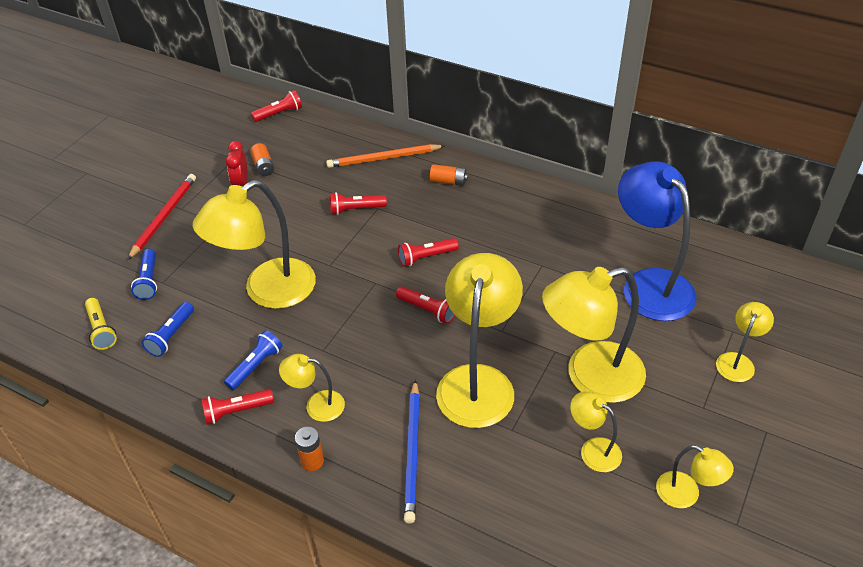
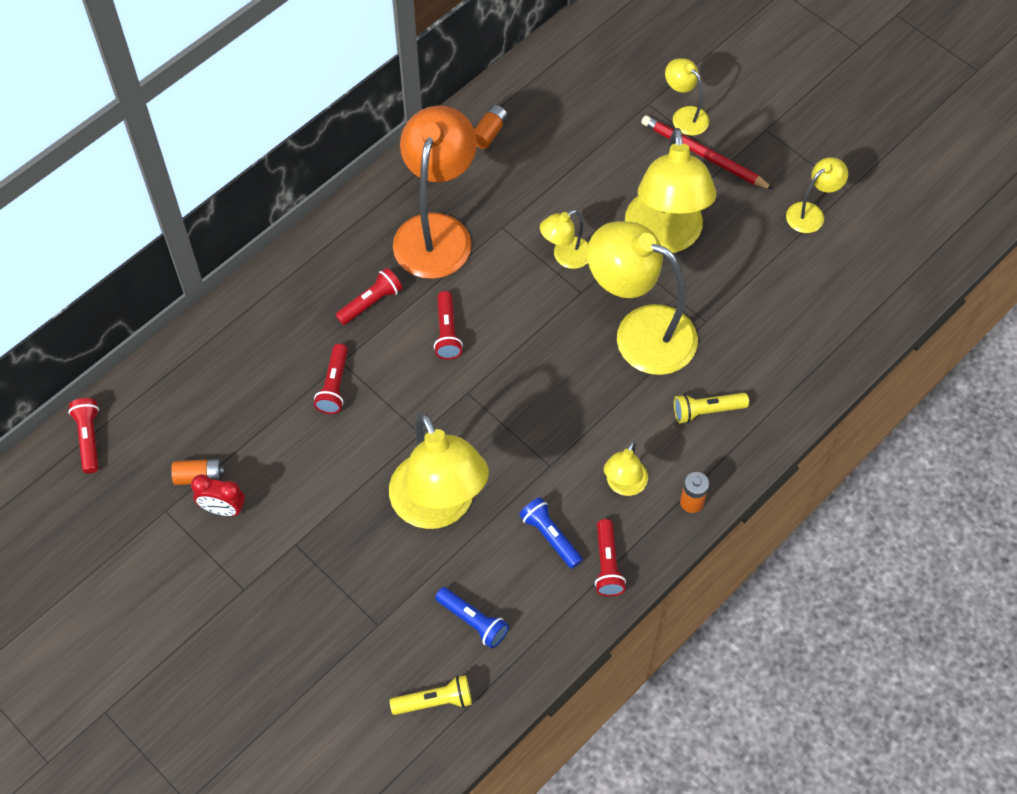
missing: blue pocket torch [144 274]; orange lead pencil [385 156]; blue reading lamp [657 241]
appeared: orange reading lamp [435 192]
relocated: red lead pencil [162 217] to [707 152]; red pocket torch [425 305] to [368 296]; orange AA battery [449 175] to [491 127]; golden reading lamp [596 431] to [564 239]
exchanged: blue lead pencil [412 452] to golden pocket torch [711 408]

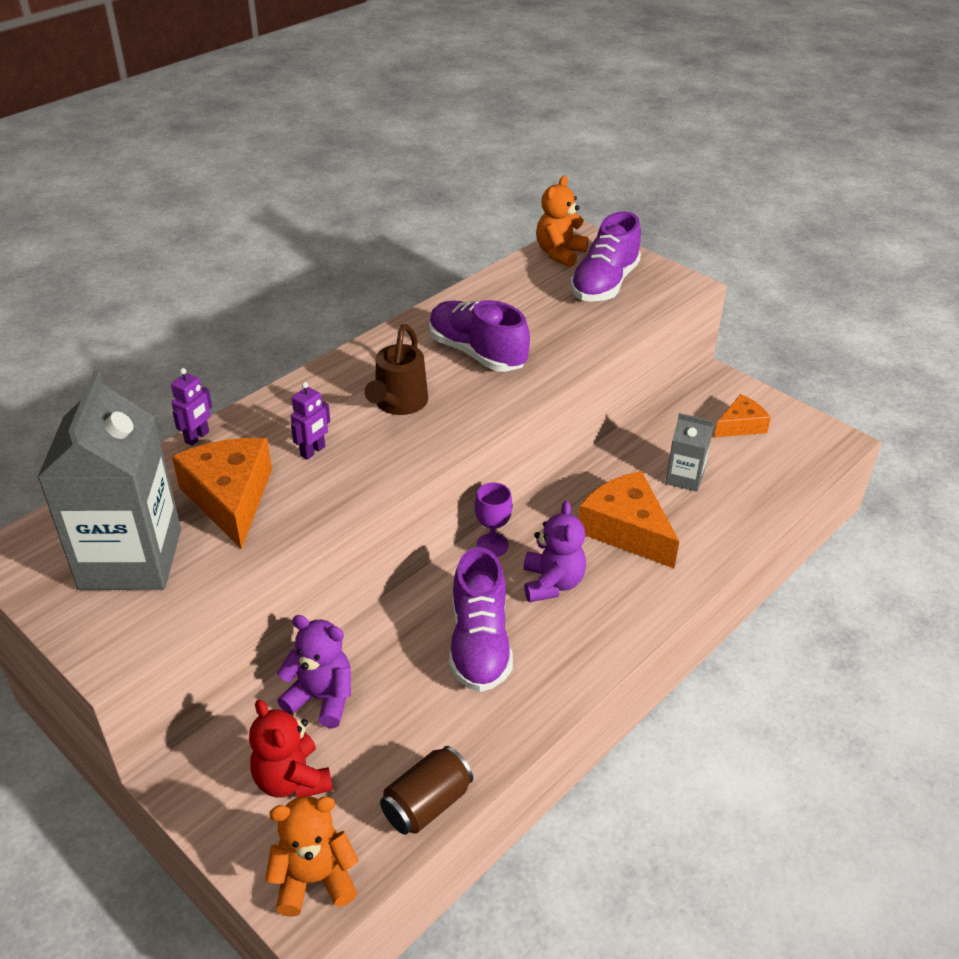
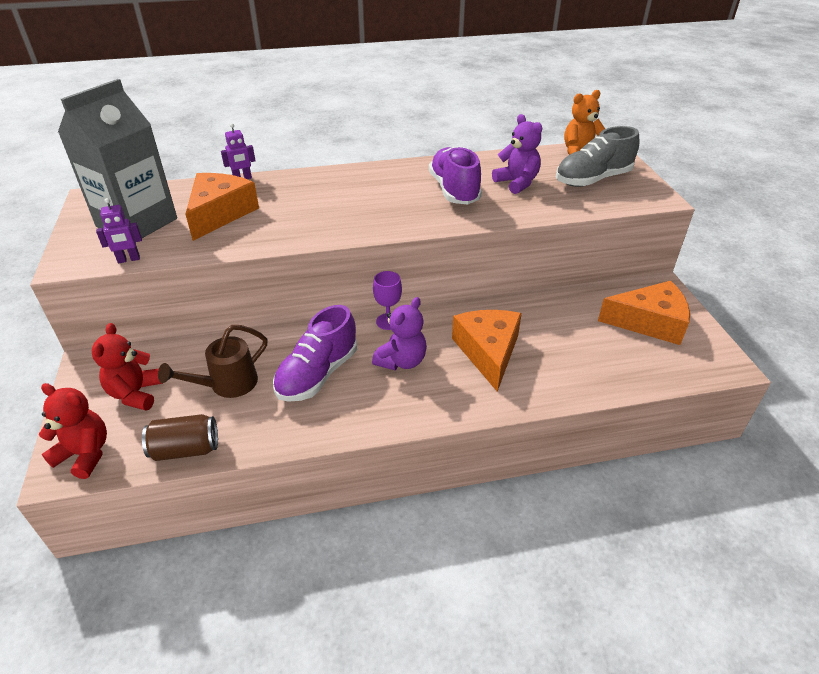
missing: gray juice carton [689 452]
relocated: purple teddy [314 671] to [517 154]; purple robot [310 421] to [119 230]; dark brown watering can [396 369] to [213 361]
colour: orange teddy [312 856] to red teddy [73 431]; purple lace-up shoe [605 256] to gray lace-up shoe [597 156]
size: orange piece of cheese [742 415] = [644 313] x1.70

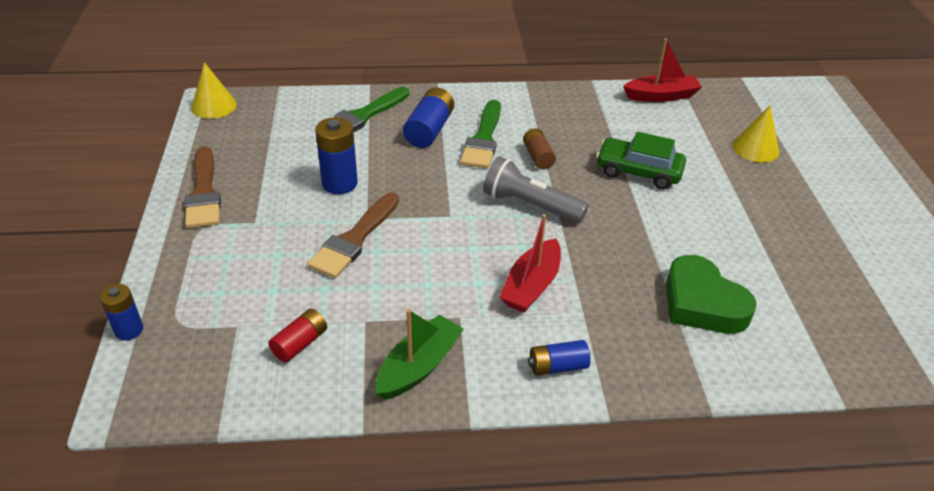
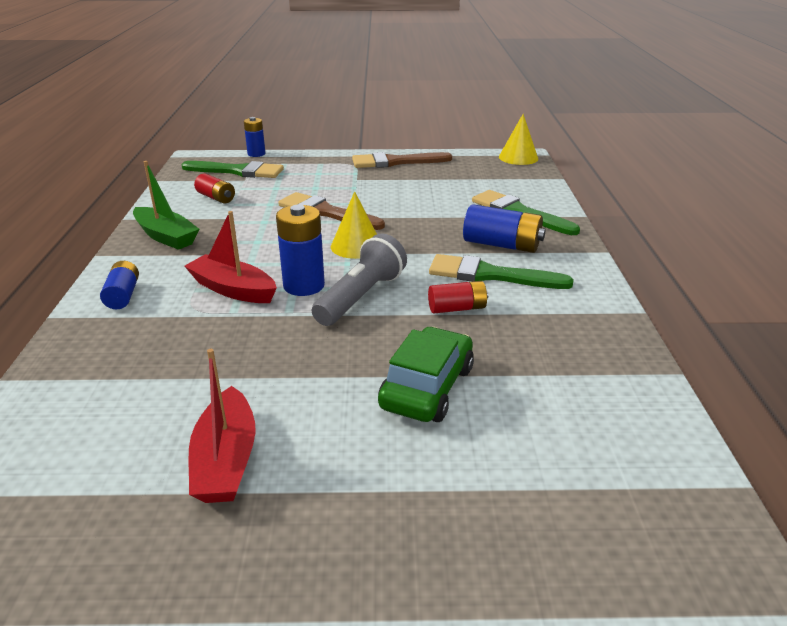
missing: emerald heart [711 294]
appeared: emerald brush [232 169]
relocated: blue AA battery [336 155] to [300 250]; red sailboat [662 70] to [222 426]; golden cone shape [755 134] to [354 225]
colour: dark brown AA battery [539 148] to red AA battery [458 297]

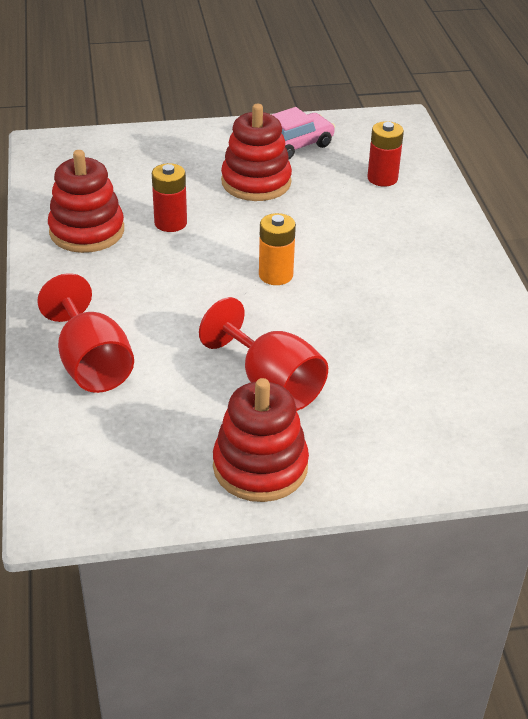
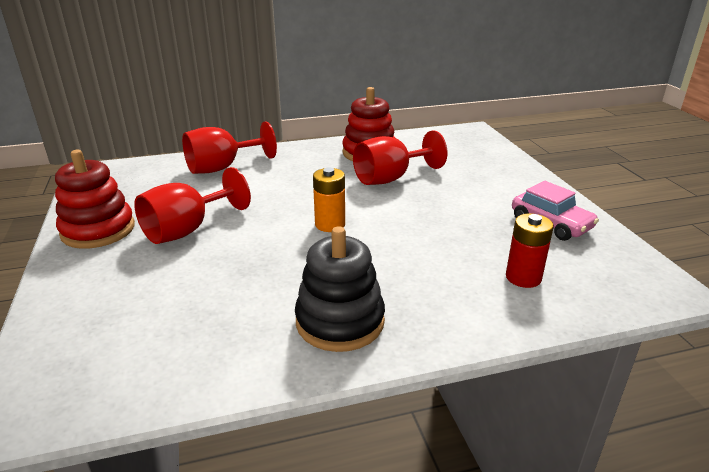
missing: red stacking toy [256 152]
appeared: black stacking toy [340 289]
exchanged: red AA battery [169 197] to red chalice [400 157]

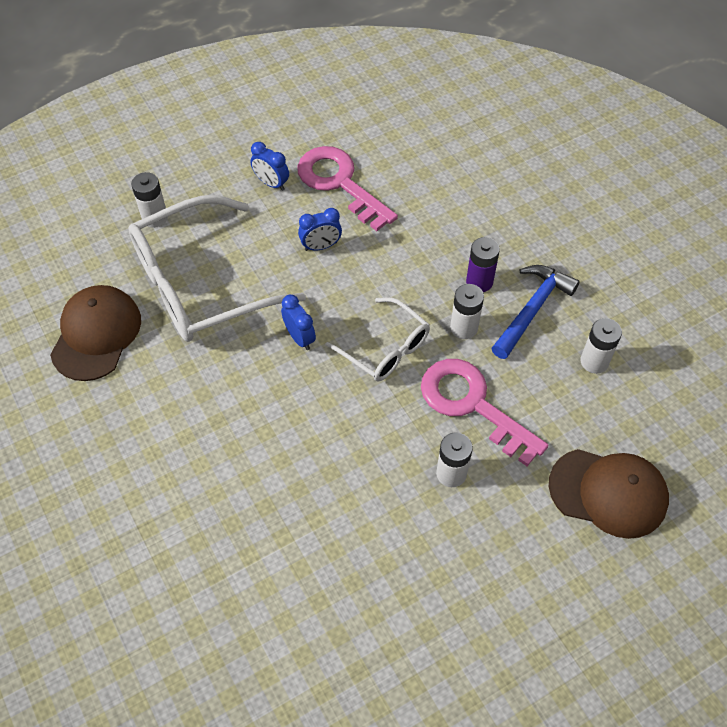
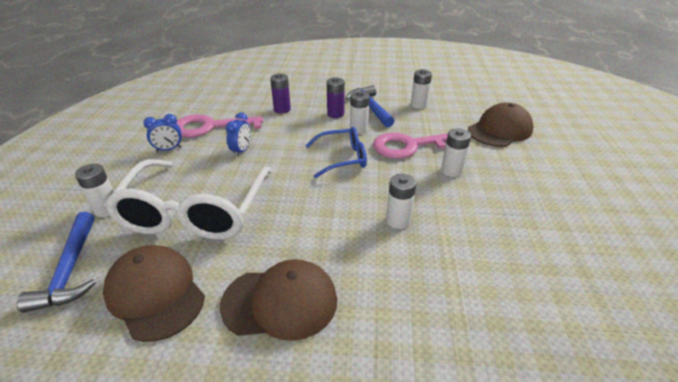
missing: blue alarm clock [298 322]
appeared: blue claw hammer [56 262]; dark brown baseball cap [278 300]; purple AA battery [280 93]; white AA battery [401 201]
colour: white eyeglasses [378 339] to blue eyeglasses [336 152]

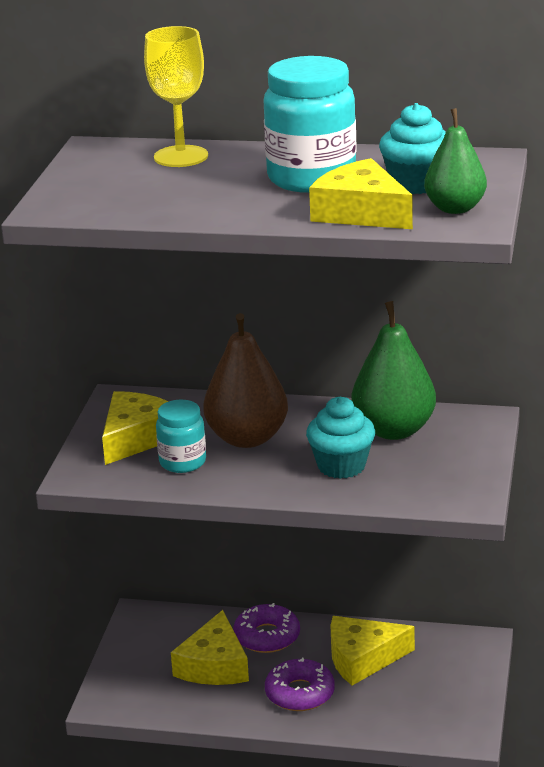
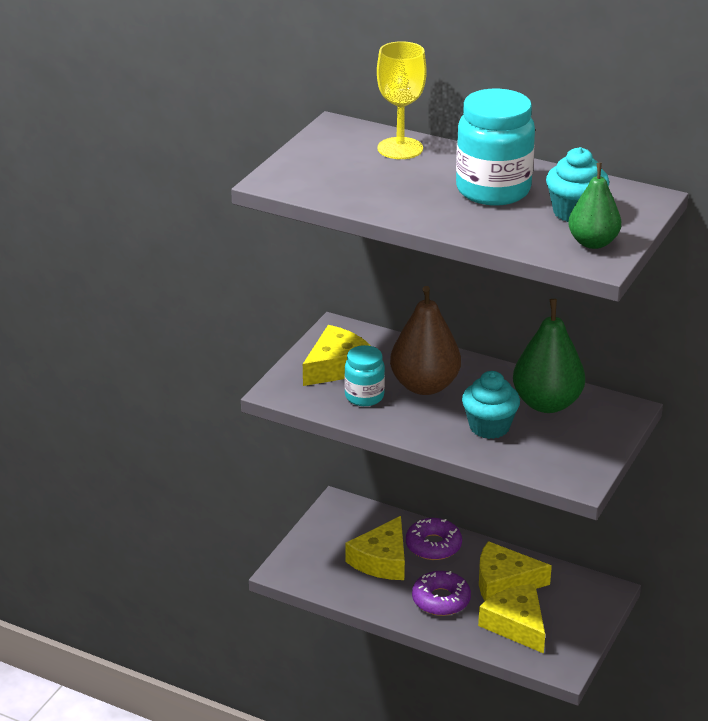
relocated: golden piece of cheese [361 193] to [511 619]

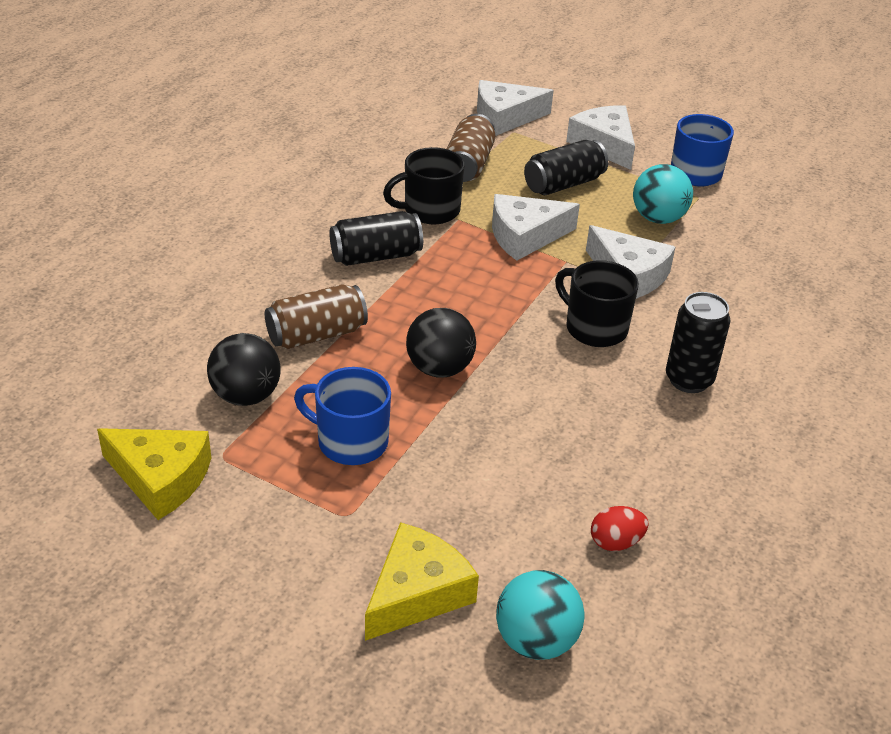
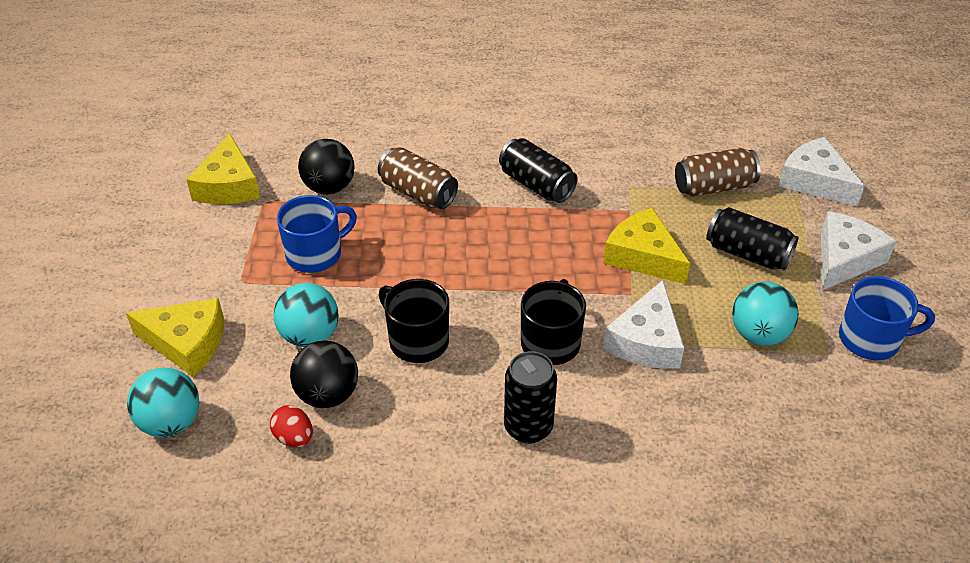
appeared: aqua sphere [306 315]
relocated: black mug [423 185] to [413 321]; black sphere [441 342] to [324 374]
colour: white piece of cheese [536 227] to golden piece of cheese [646 246]
spun: blue mug [342 416] = [317 234] 60 degrees clockwise

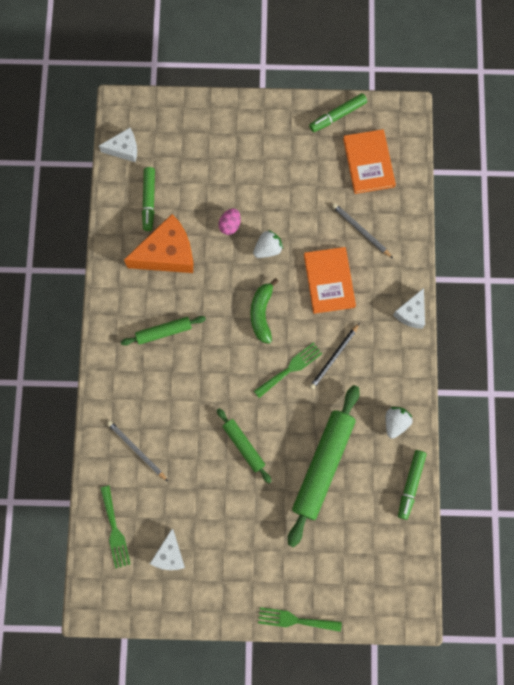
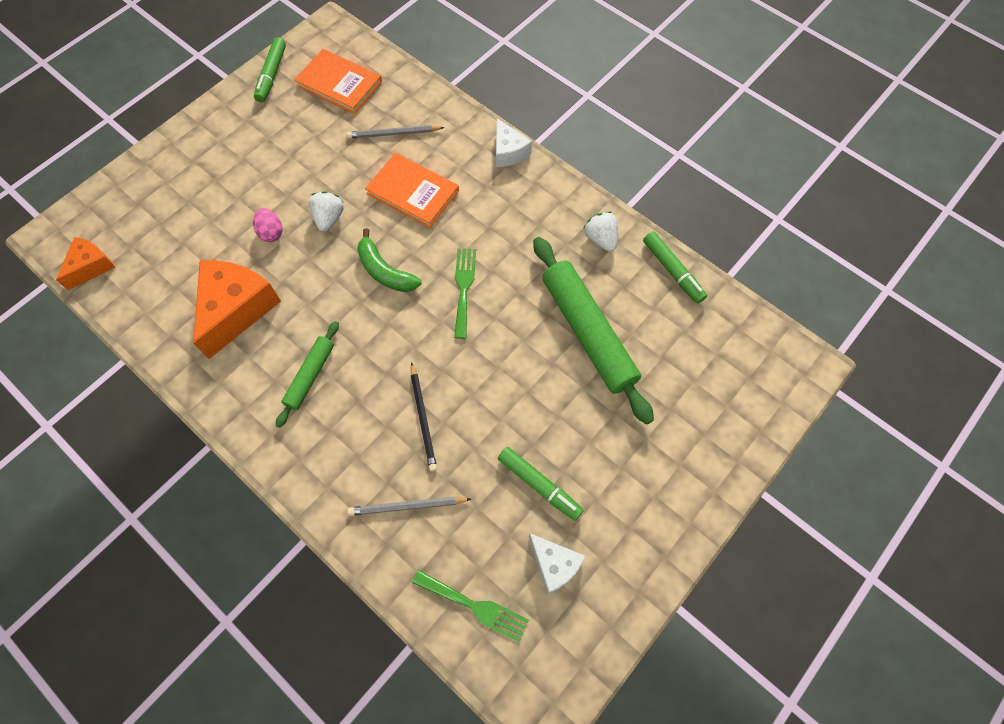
missing: emerald pastry roller [244 445]; emerald dinner fork [300 619]
relocated: emerald marker [148 199] to [541 484]; black lead pencil [334 356] to [424 417]
colour: white piece of cheese [118 145] to orange piece of cheese [85 263]

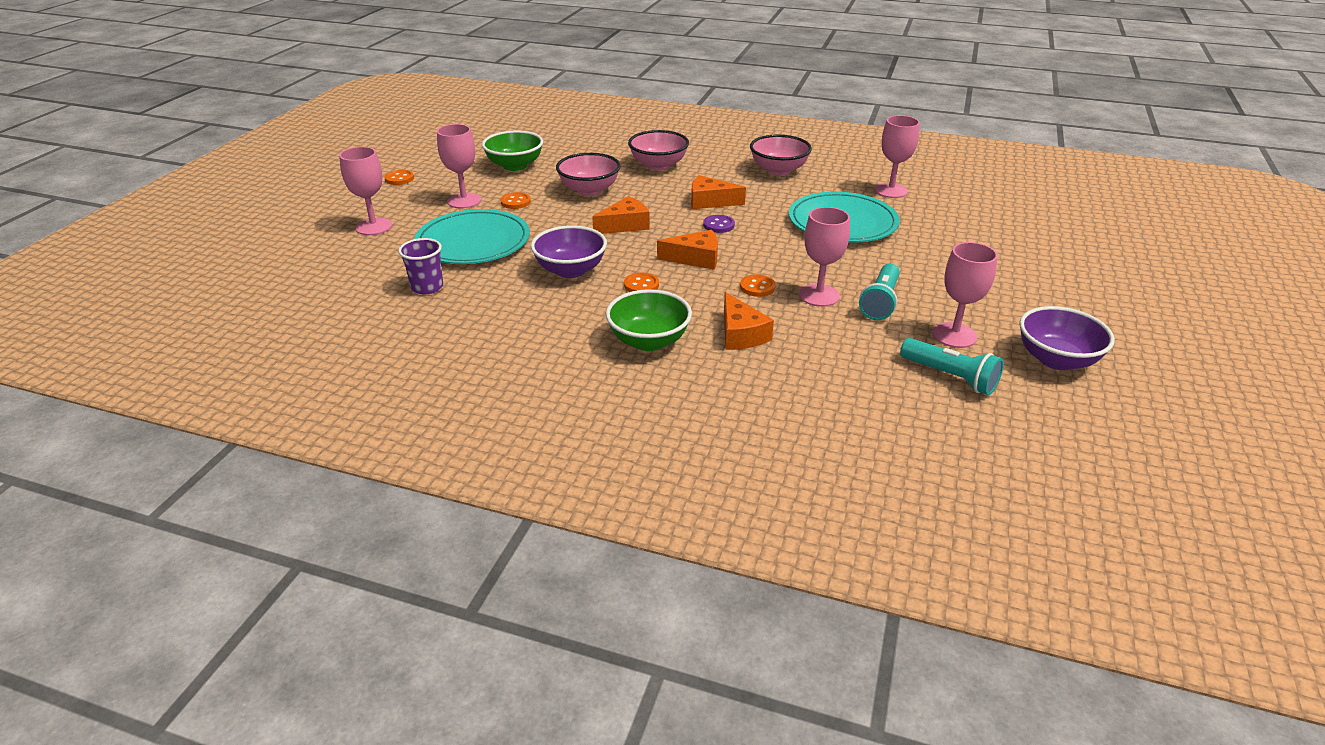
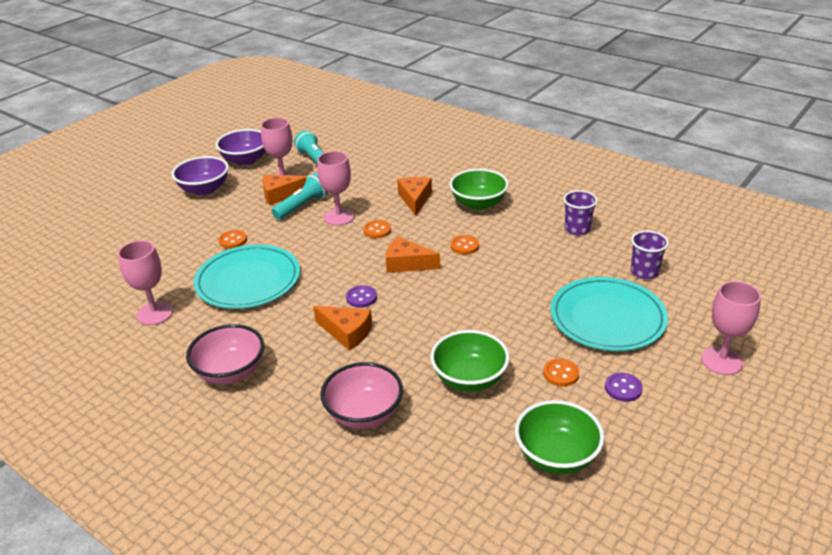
appeared: purple cup [580 212]
relocated: orange button [399 177] to [232 239]; purple deep dish [569 251] to [200 176]; orange piece of cheese [621 215] to [285 190]
exchanged: rose-pink chalice [459 166] to purple button [624 387]
colour: rose-pink deep dish [588 174] to emerald deep dish [470 361]

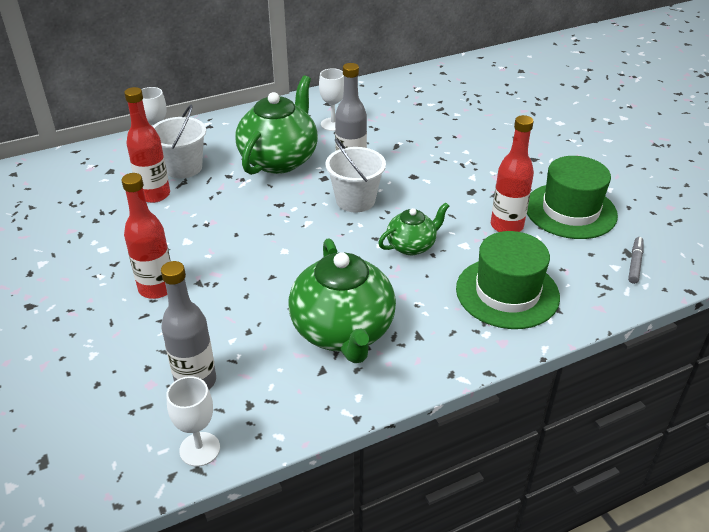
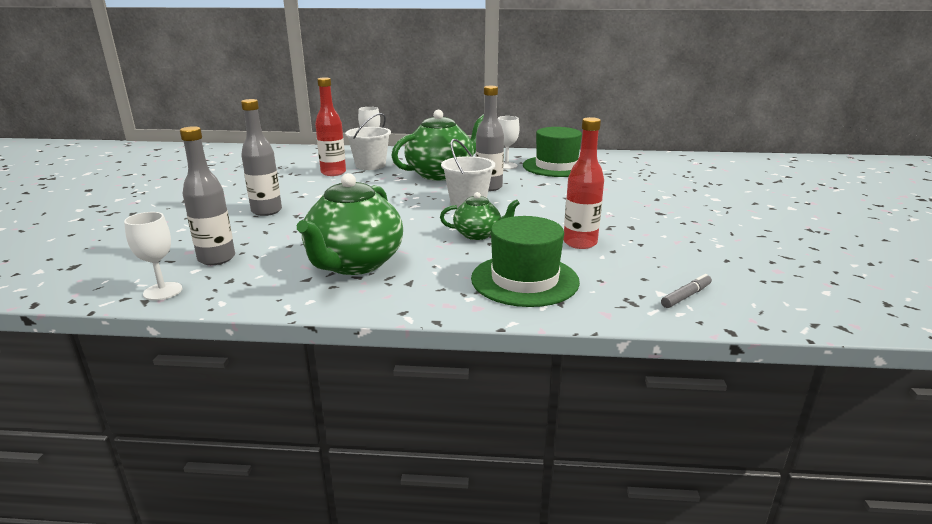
relocated: emerald hat [572 197] to [552 152]
colour: red flask [146 236] to gray flask [261 157]

